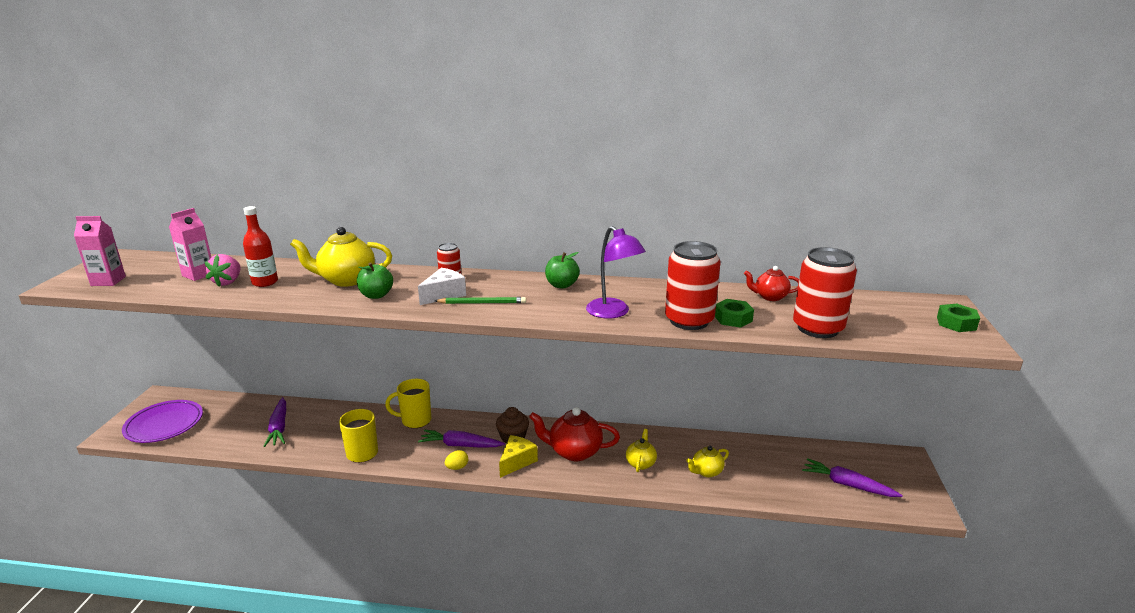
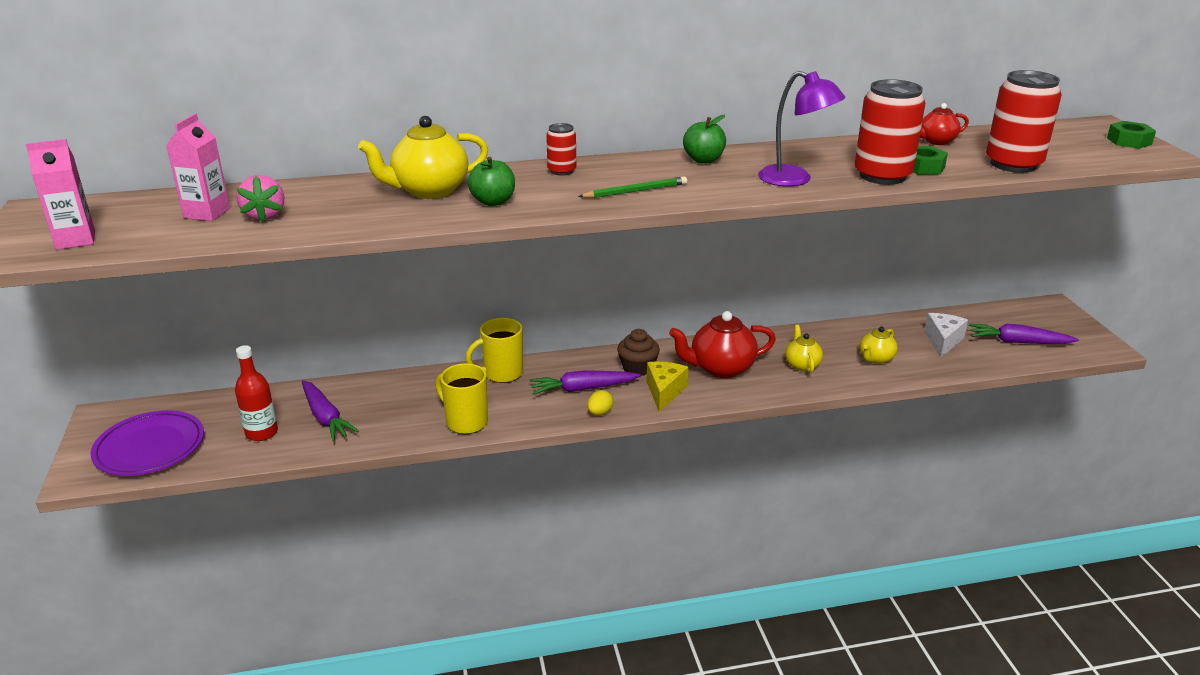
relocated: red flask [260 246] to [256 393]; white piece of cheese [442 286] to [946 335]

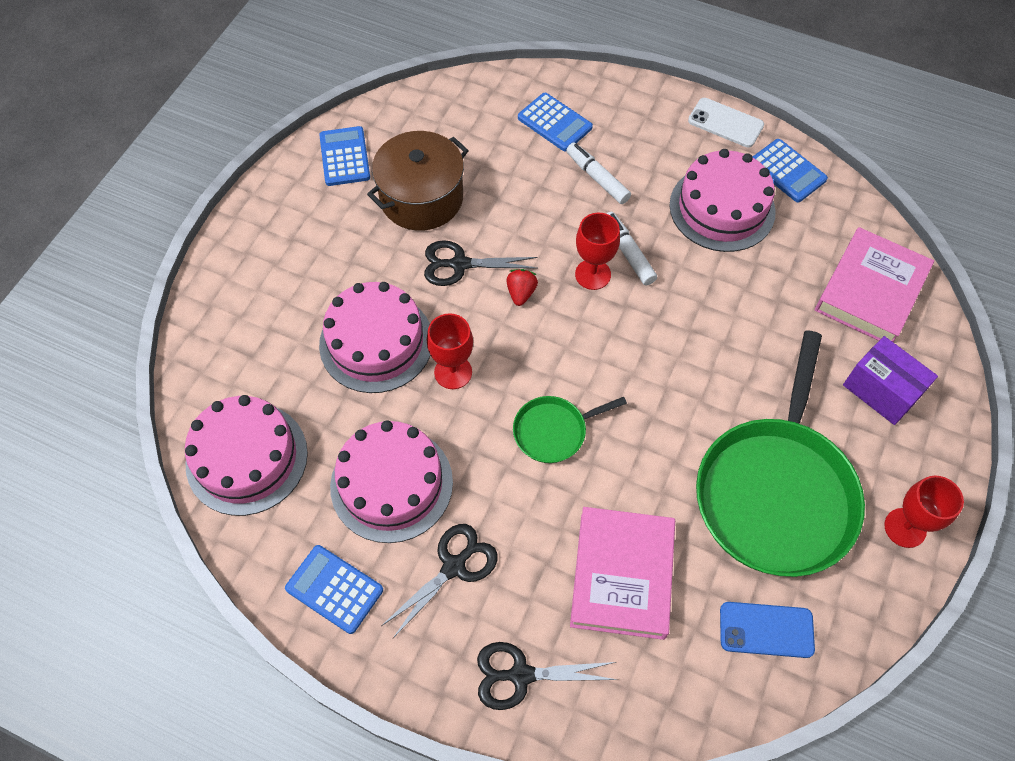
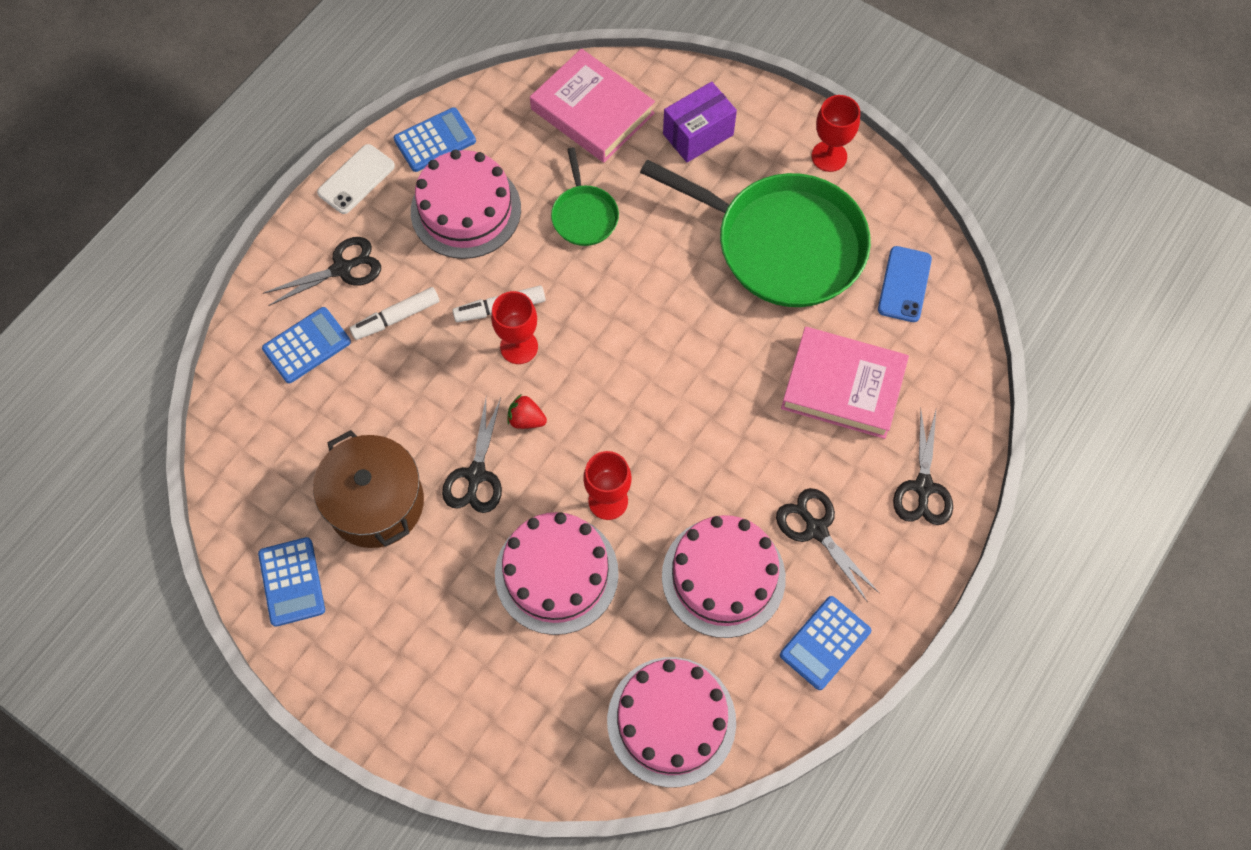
appeared: black shears [322 271]
relocated: emerald skillet [570 429] to [585 197]
spun: blue adding machine [344 156] = [291 582] 105 degrees counterclockwise

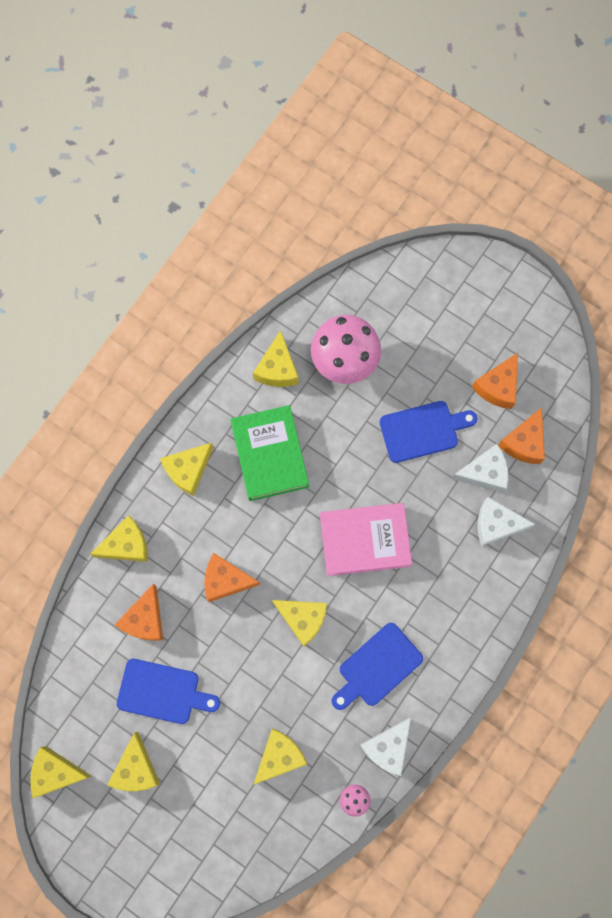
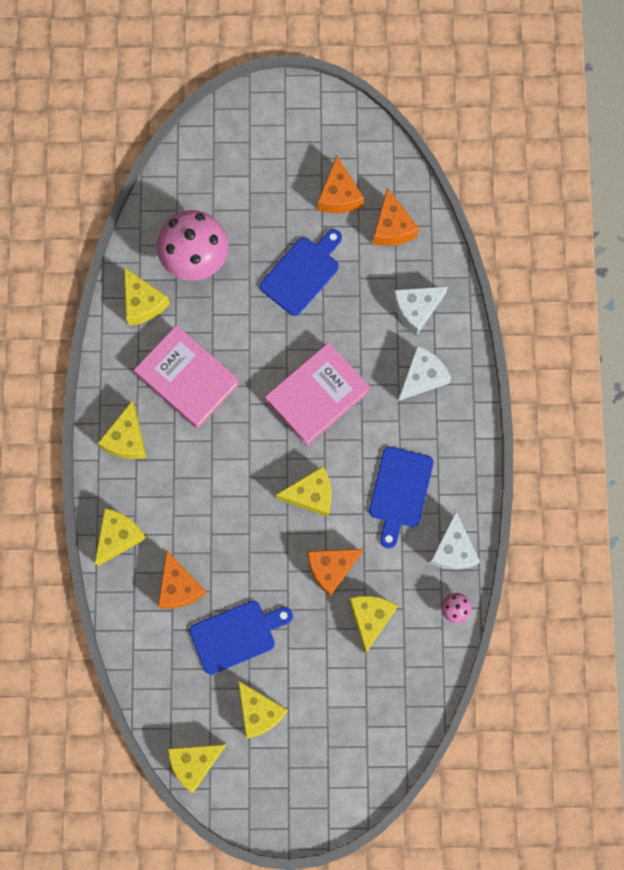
relocated: orange piece of cheese [232 577] to [335 573]; white piece of cheese [480 468] to [424 373]
colour: emerald hardcover [270 453] to rose-pink hardcover [187 377]

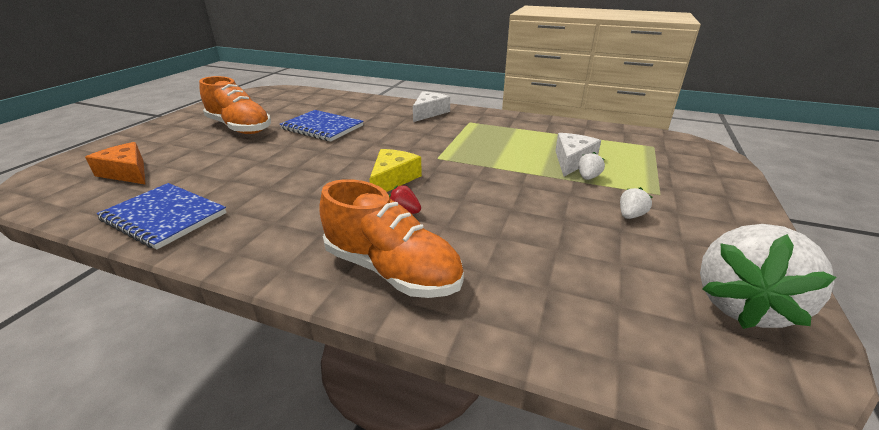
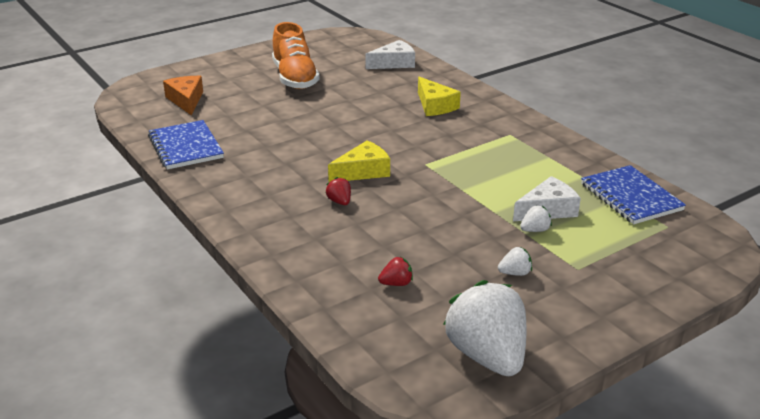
missing: orange lace-up shoe [391 238]
appeared: red toy strawberry [395 271]; golden piece of cheese [439 96]
relocated: blue notebook [321 126] to [633 194]; white piece of cheese [431 106] to [390 54]
spun: white toy strawberry [768 276] = [484 328] 90 degrees clockwise

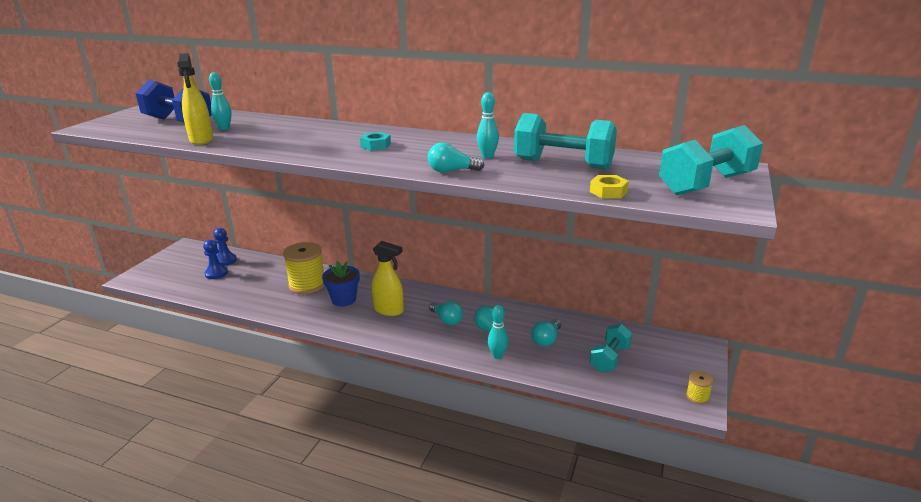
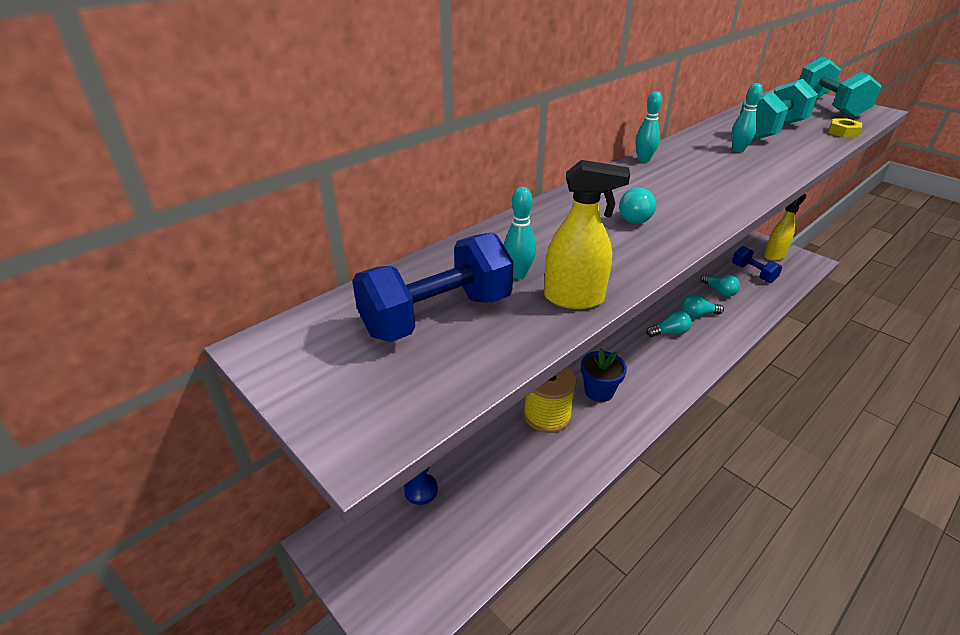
missing: blue game pawn [215 259]; aqua hexagon nut [375 141]; golden bobbin [700 387]
relocated: golden spray bottle [388 278] to [785 227]; aqua light bulb [456 157] to [637 205]; aqua skittle [498 332] to [649 127]
colour: aqua hand weight [611 348] to blue hand weight [757 264]

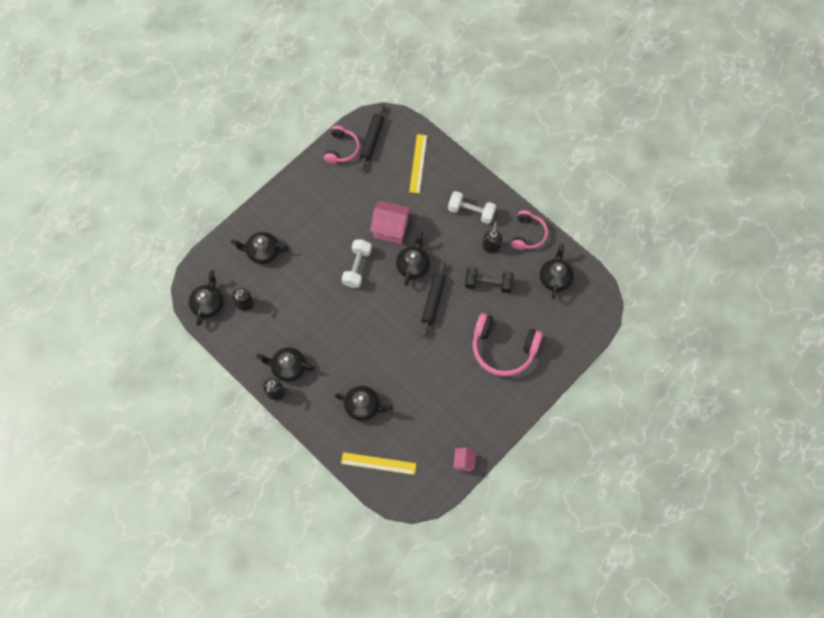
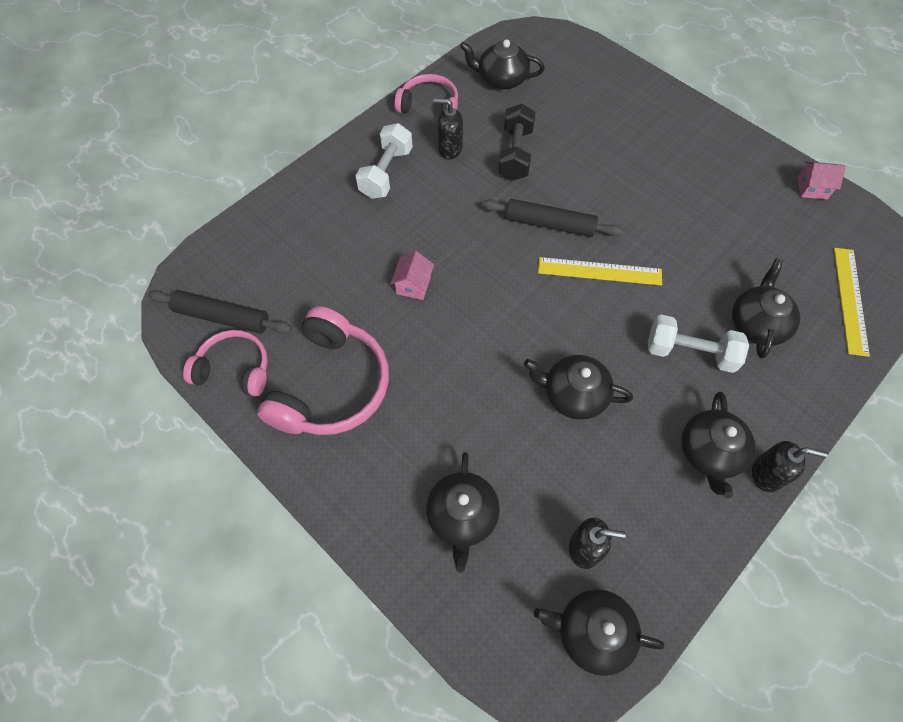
relocated: white hand weight [357 264] to [698 344]; black tea pot [413 259] to [578 387]; golden ruler [418 163] to [600 271]; rose-pink headset [508 344] to [323 370]
size: rose-pink cottage [390 222] = [412 275] x0.55

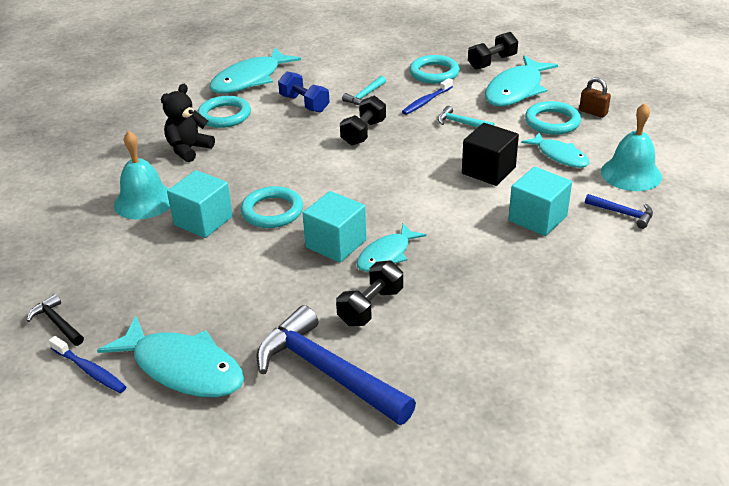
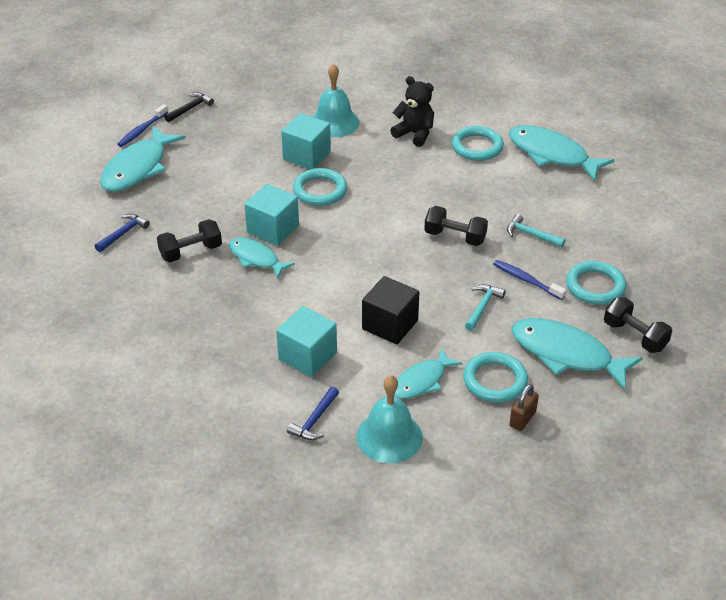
missing: blue hand weight [304 92]
spun: black hand weight [369 293] = [189 240] 60 degrees counterclockwise
size: blue claw hammer [336 365] = [122 233] x0.47

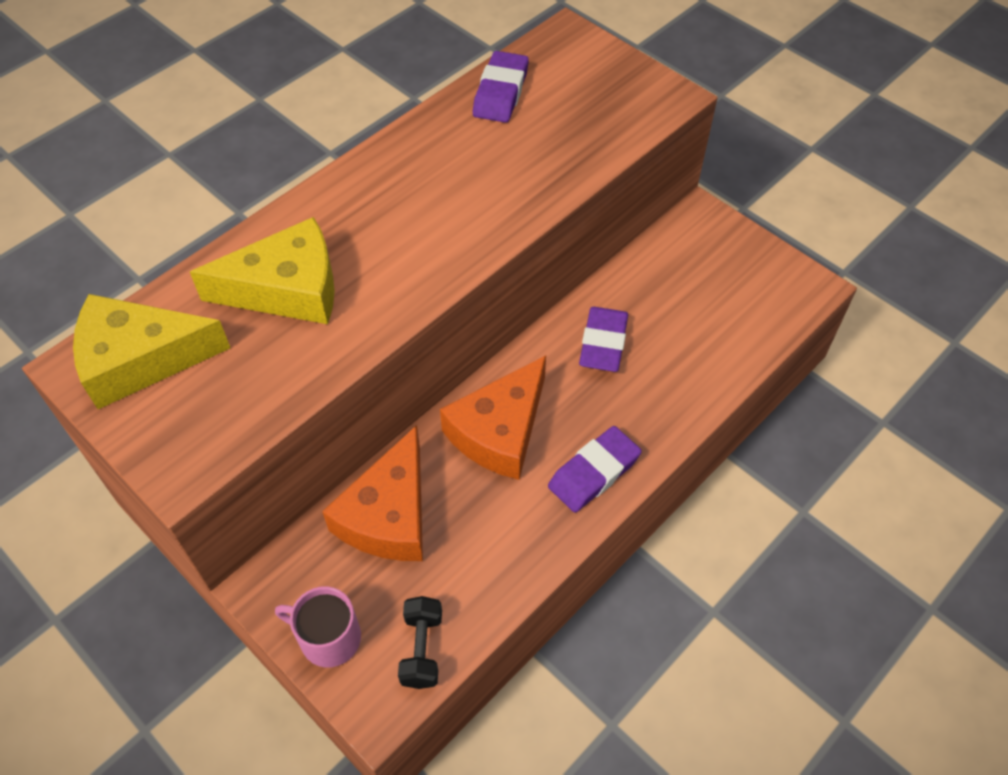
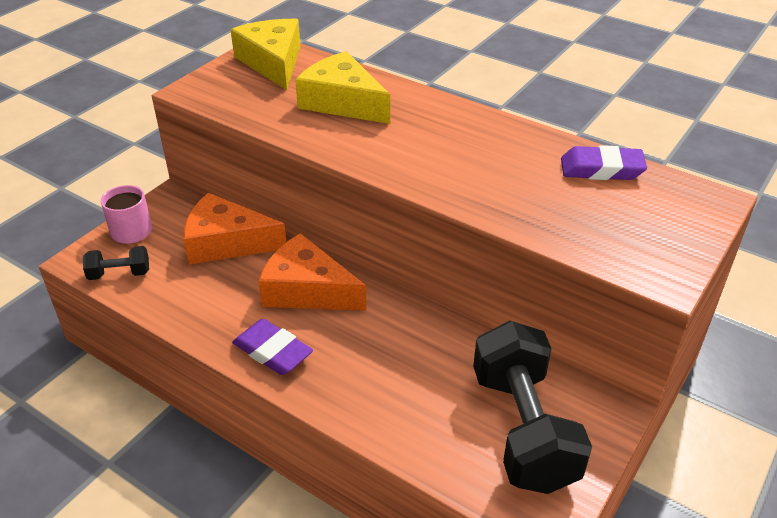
missing: purple gum eraser [603 339]
appeared: black hand weight [532 407]
spun: golden piece of cheese [262 270] = [342 87] 150 degrees clockwise

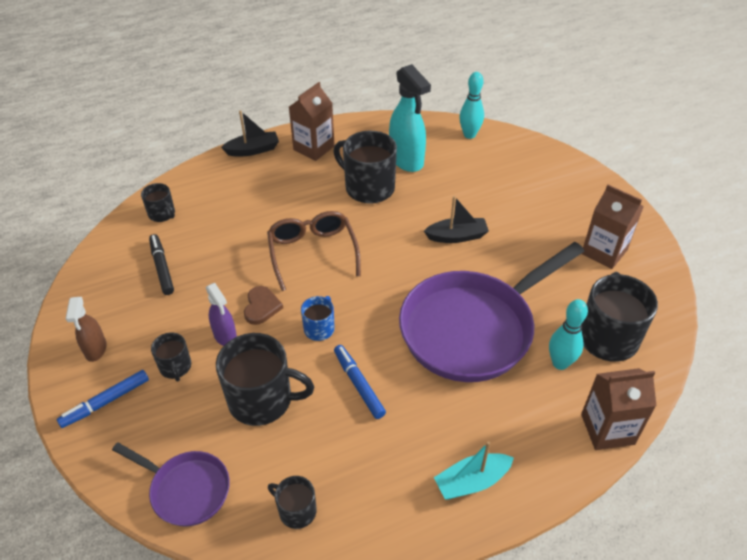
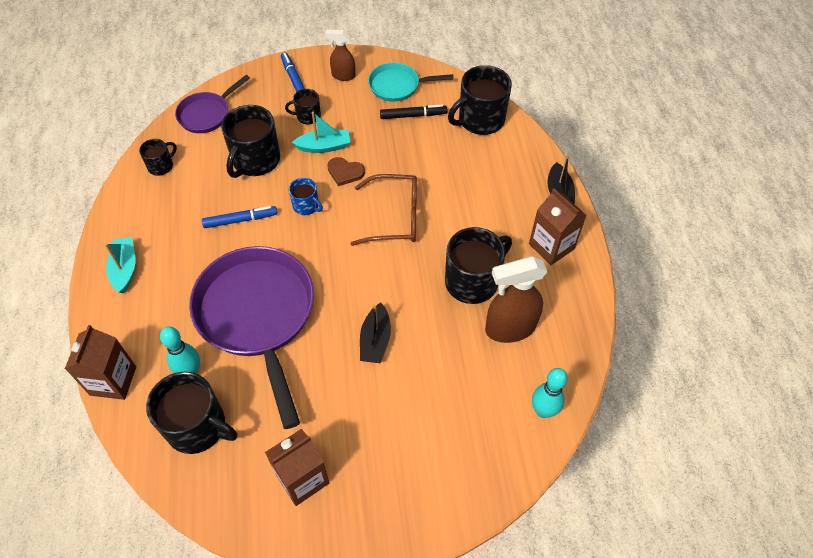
appeared: aqua skillet [411 82]
exchanged: purple spray bottle [221 314] to aqua sailboat [321 132]
colour: aqua spray bottle [410 118] to dark brown spray bottle [516 299]
size: black mug [158 202] = [480 100] x1.91

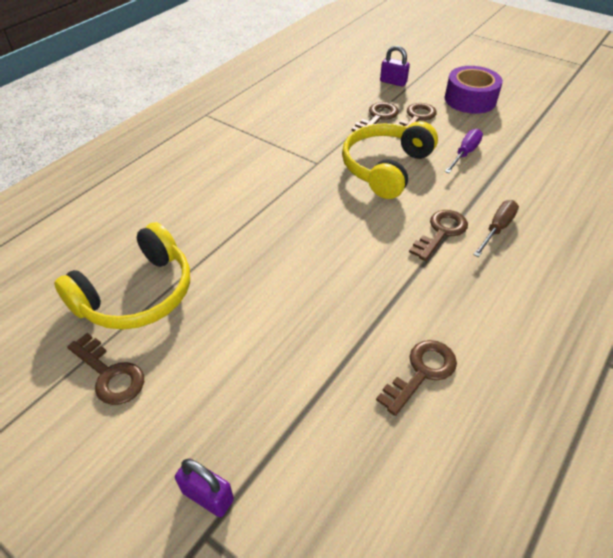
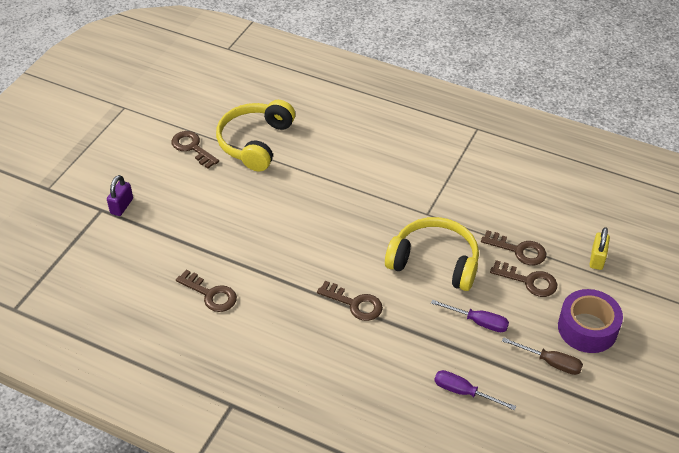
appeared: purple screwdriver [475 390]
relocated: dark brown screwdriver [496 228] to [542 356]
colour: purple lock [395 66] to golden lock [599 248]
spun: golden headset [122 276] = [255 136] 75 degrees clockwise; dark brown key [105 369] = [195 150] 105 degrees clockwise

